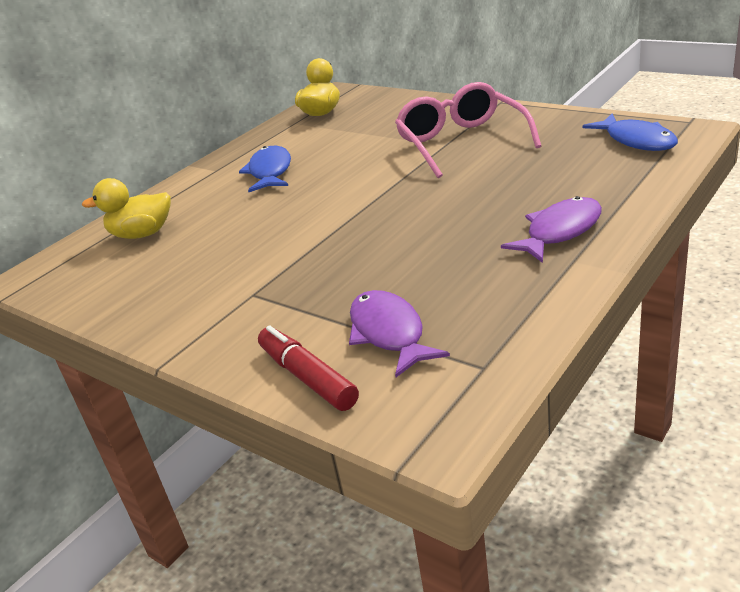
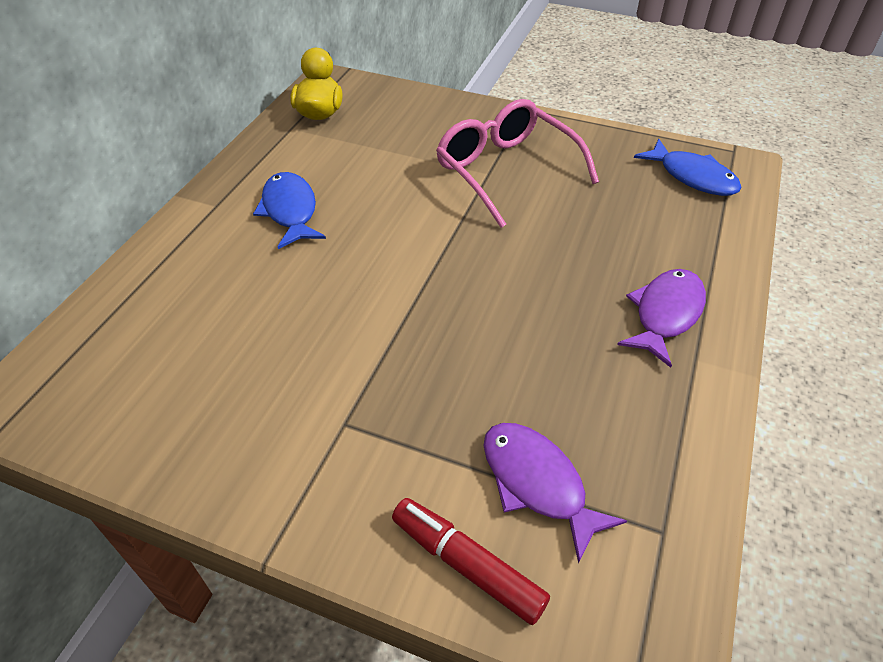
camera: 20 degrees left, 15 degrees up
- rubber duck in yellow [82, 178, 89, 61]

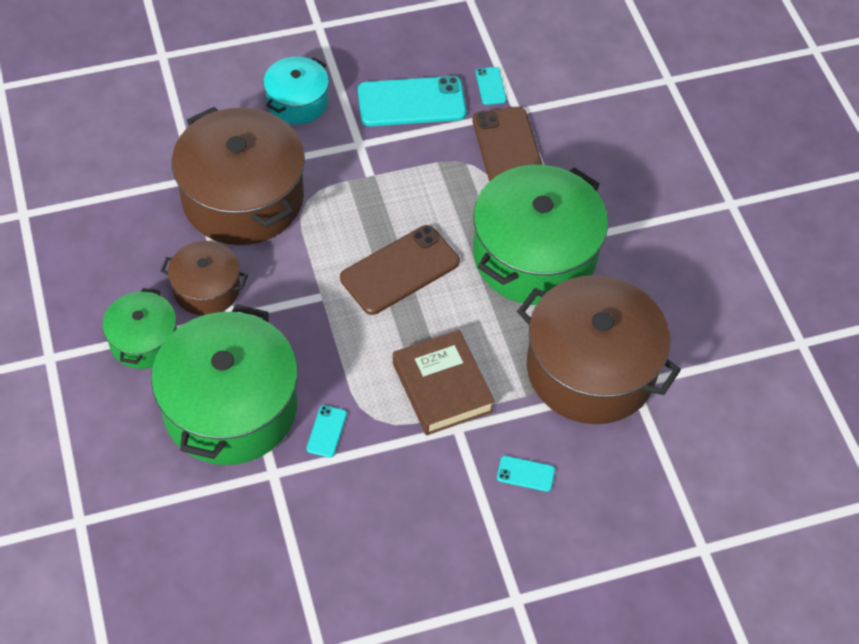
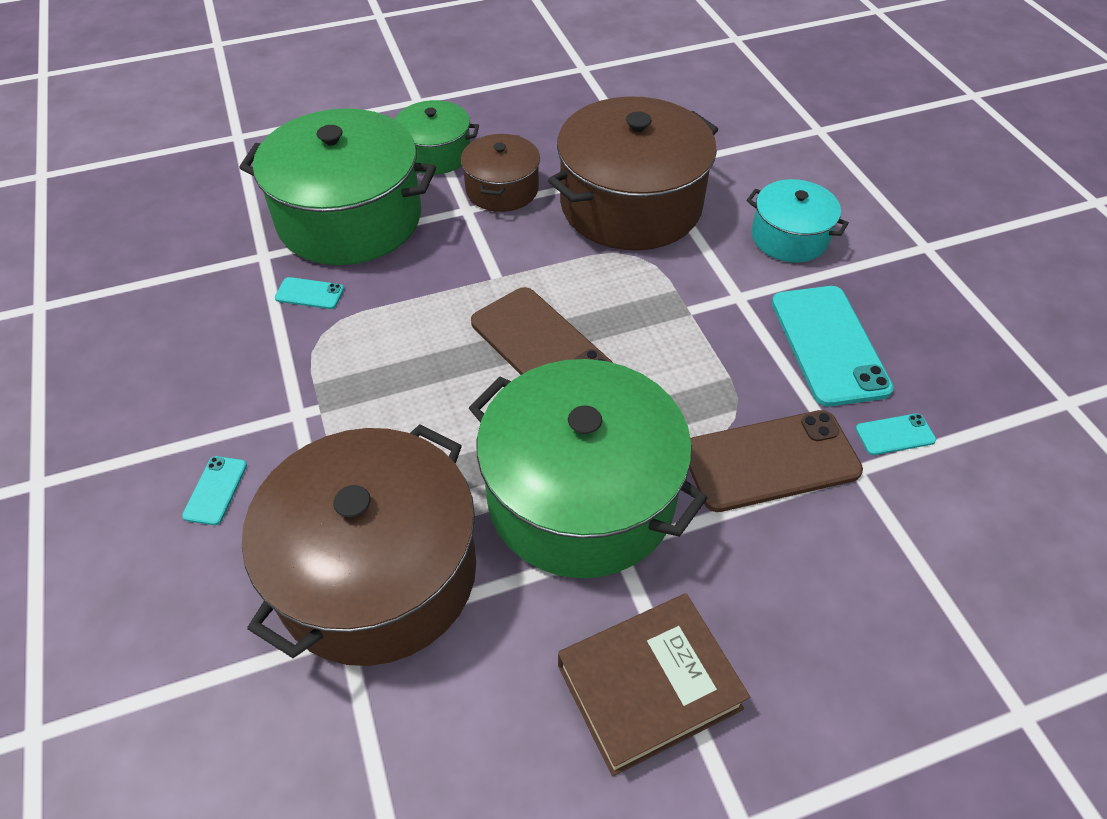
camera: 90 degrees right, 5 degrees down
~ book in dark brown [393, 330, 102, 105] to [558, 593, 192, 183]

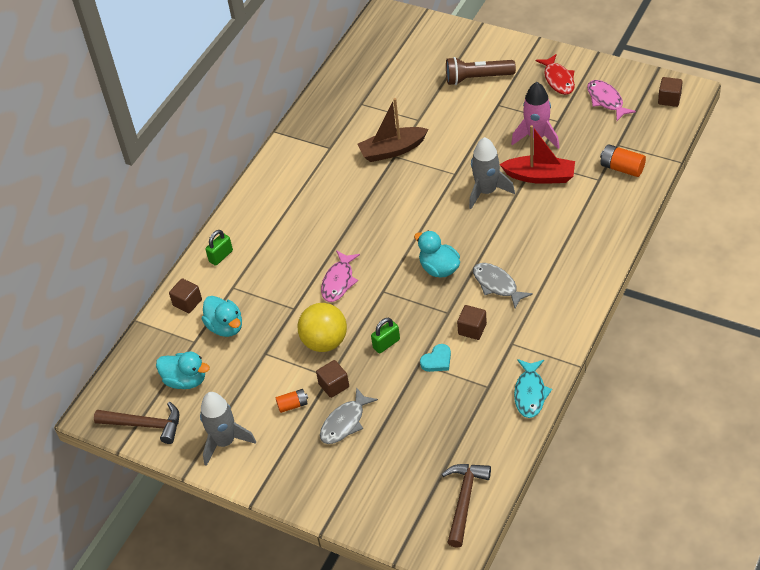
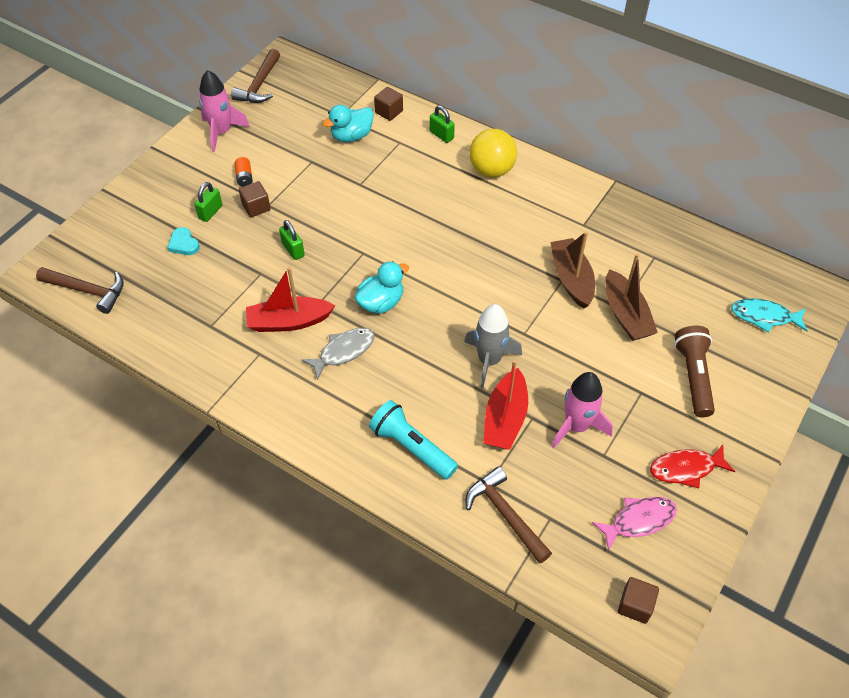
camera: 90 degrees right, 5 degrees up
~ AA battery in orange [600, 144, 46, 33] to claw hammer in dark brown [466, 466, 86, 98]
- fish in rosy [321, 250, 39, 52]
~ sphere in yellow [298, 303, 49, 49] to [469, 129, 48, 48]
~ solid cube in dark brown [457, 305, 30, 35] to toy boat in scarlet [246, 267, 89, 65]
~ love heart in aqua [420, 344, 31, 28] to [167, 227, 33, 28]
- rubber duck in aqua [156, 351, 54, 38]
~ fish in aqua [514, 359, 38, 59] to [731, 298, 77, 35]
~ fish in ash-grey [320, 387, 58, 57] to padlock in emerald [194, 182, 28, 40]
~ spaceship in ash-grey [200, 392, 56, 74] to spaceship in rosy [199, 70, 51, 82]
+ toy boat in dark brown [605, 253, 53, 88]
+ pocket torch in aqua [369, 400, 89, 80]

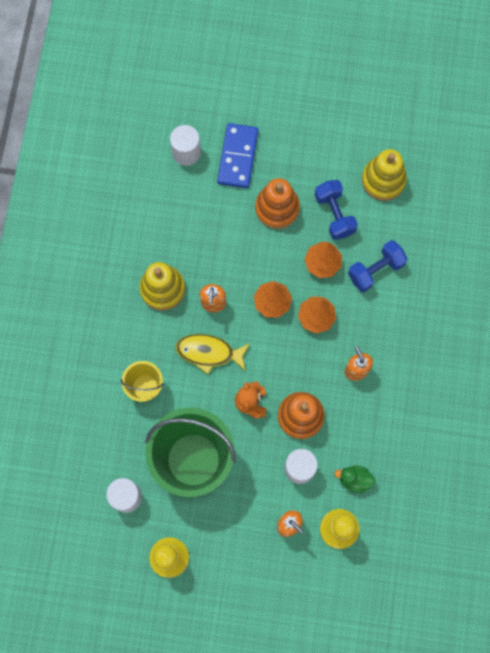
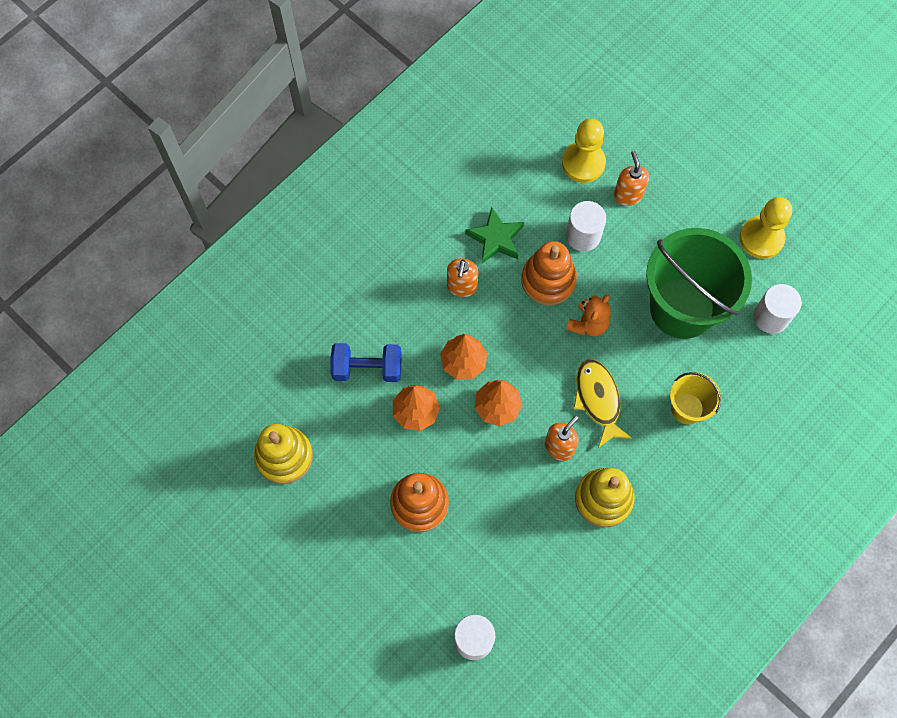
camera: 145 degrees left, 5 degrees down
- domino in blue [217, 123, 41, 65]
- hand weight in blue [315, 180, 43, 60]
~ fish in yellow [176, 334, 74, 40] = [573, 359, 59, 89] 150 degrees counterclockwise
- rubber duck in emerald [335, 466, 40, 27]
+ star shape in emerald [465, 207, 59, 57]

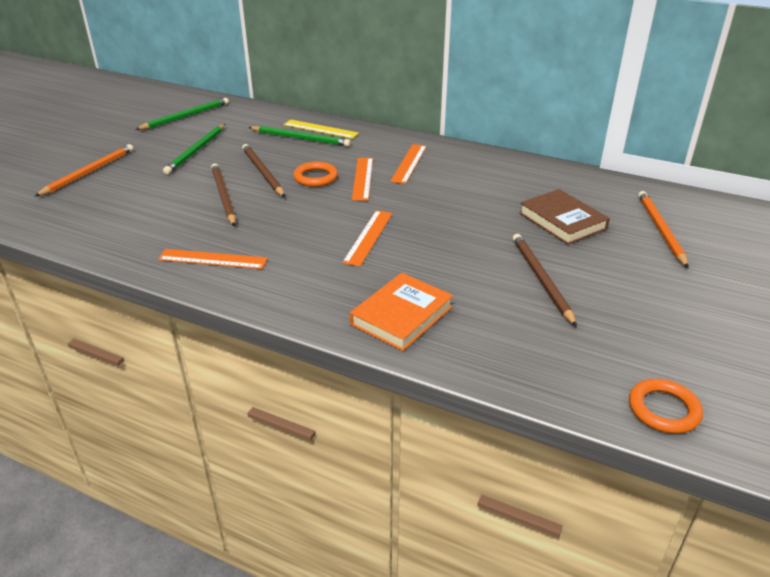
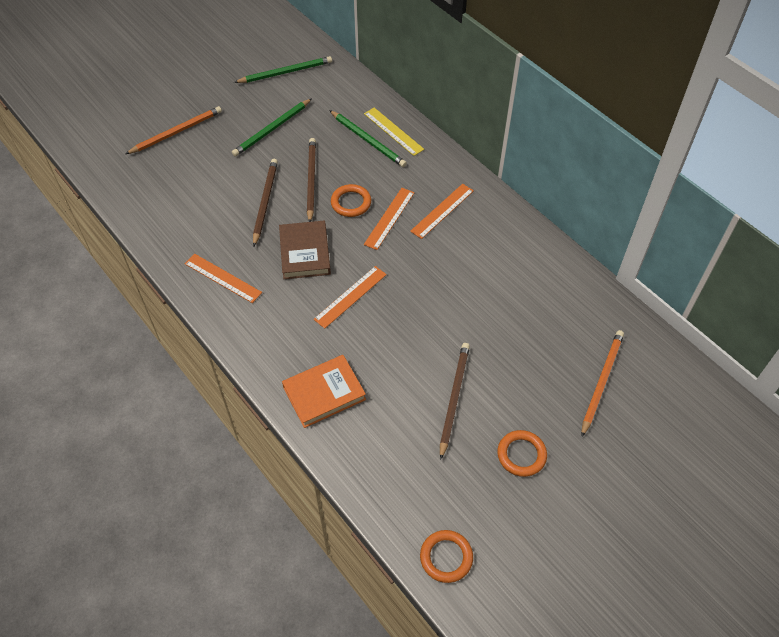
camera: 25 degrees right, 20 degrees up
~ book in dark brown [519, 189, 91, 56] to [279, 221, 52, 58]
+ ring in orange [497, 430, 50, 47]

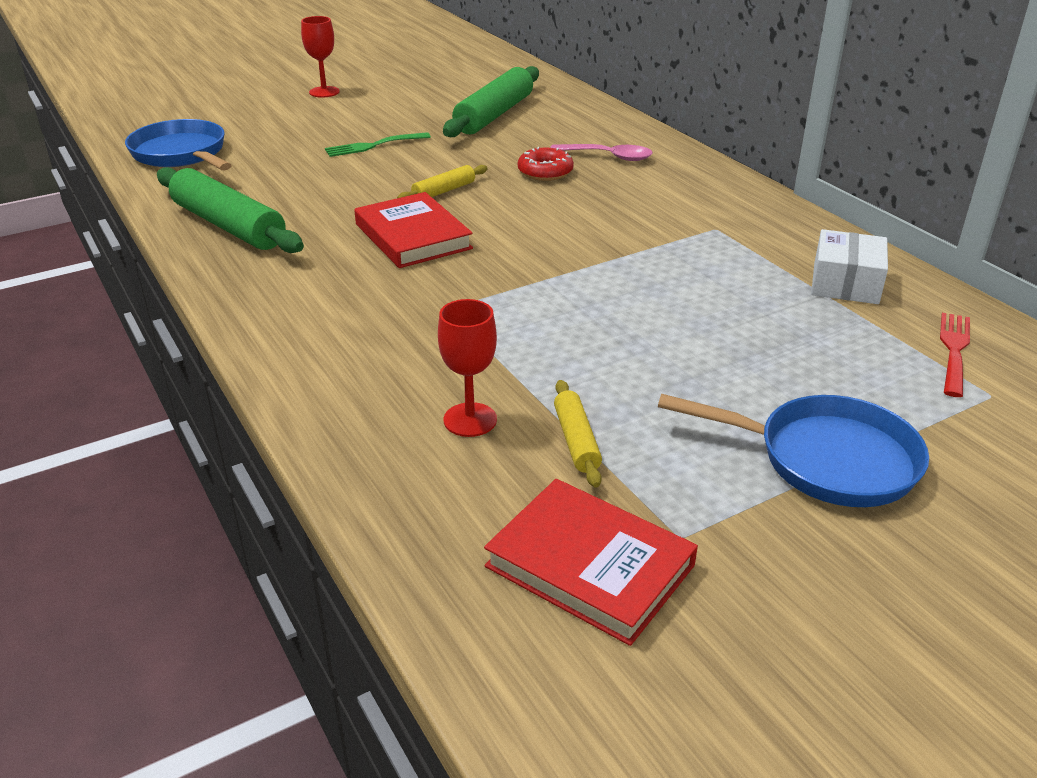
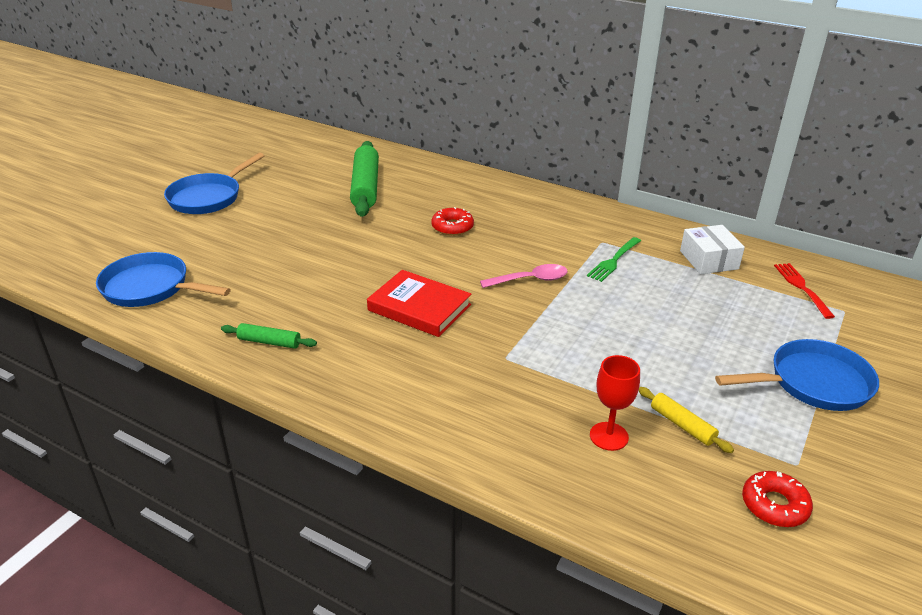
camera: 30 degrees left, 0 degrees up
~ wine glass in scarlet [301, 16, 39, 82] to skillet in blue [164, 153, 100, 61]
~ table fork in emerald [325, 132, 106, 25] to [587, 237, 54, 45]
~ teaspoon in rosy [550, 144, 103, 17] to [480, 264, 88, 24]
- rolling pin in yellow [397, 165, 91, 33]
~ rolling pin in emerald [157, 167, 147, 86] = [221, 323, 96, 26] x0.49
~ book in scarlet [484, 479, 214, 167] to donut in scarlet [742, 471, 71, 56]

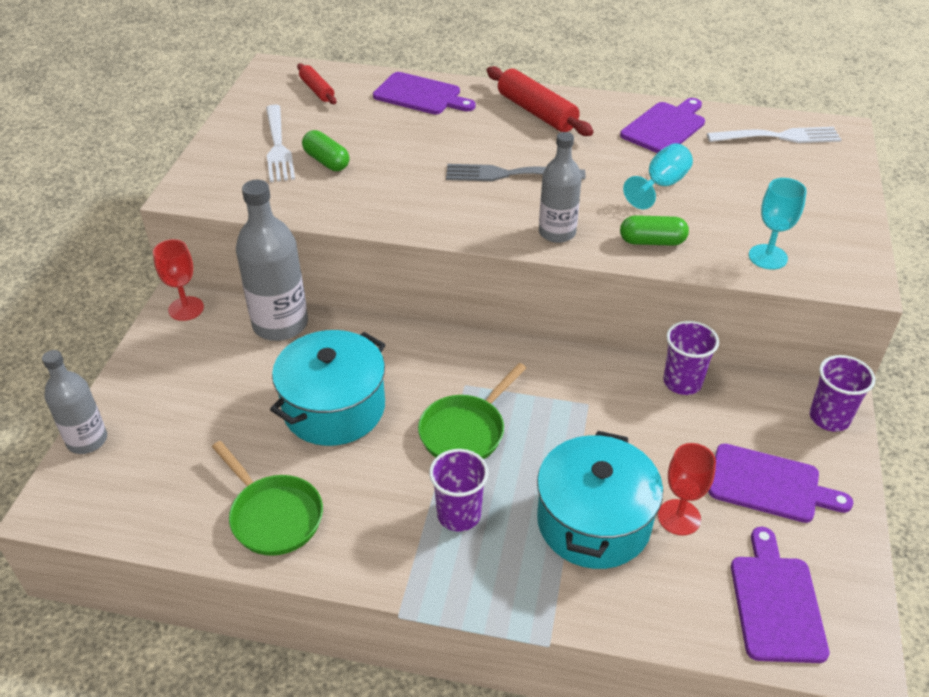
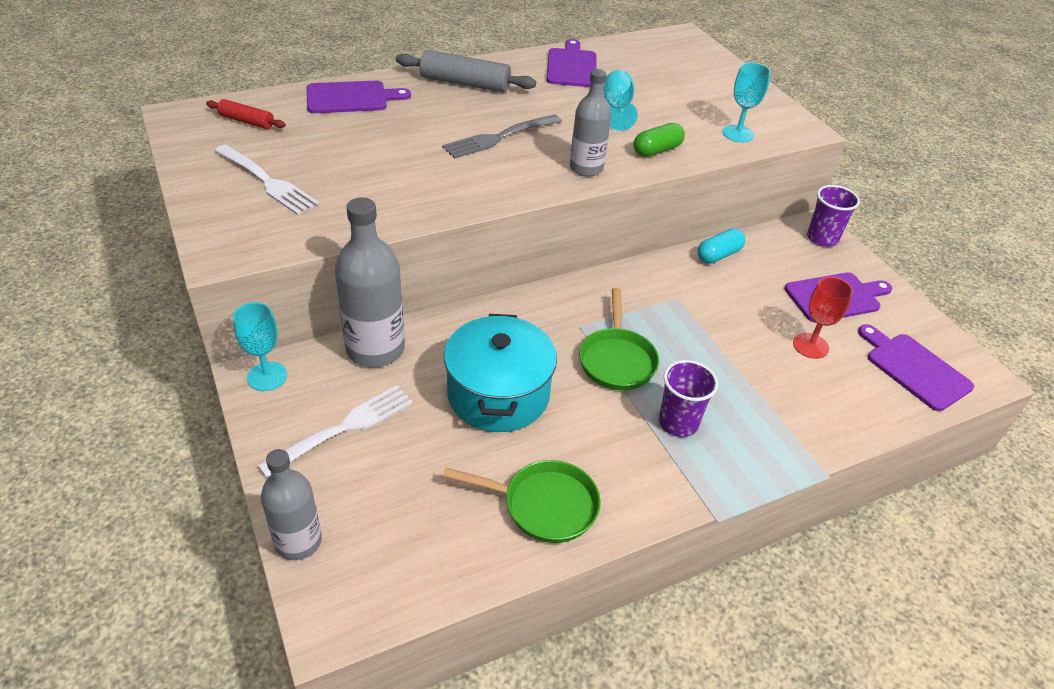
camera: 40 degrees left, 0 degrees up
~ rolling pin in scarlet [487, 66, 107, 70] to rolling pin in ash-grey [396, 50, 140, 43]
~ table fork in pure white [707, 127, 135, 16] to [258, 385, 155, 93]
- pill shape in emerald [302, 130, 48, 41]
~ wine glass in scarlet [153, 239, 51, 82] to wine glass in aqua [233, 302, 54, 89]
~ cup in royal purple [663, 321, 56, 74] to pill shape in aqua [698, 228, 48, 36]
- pot in aqua [537, 431, 126, 138]

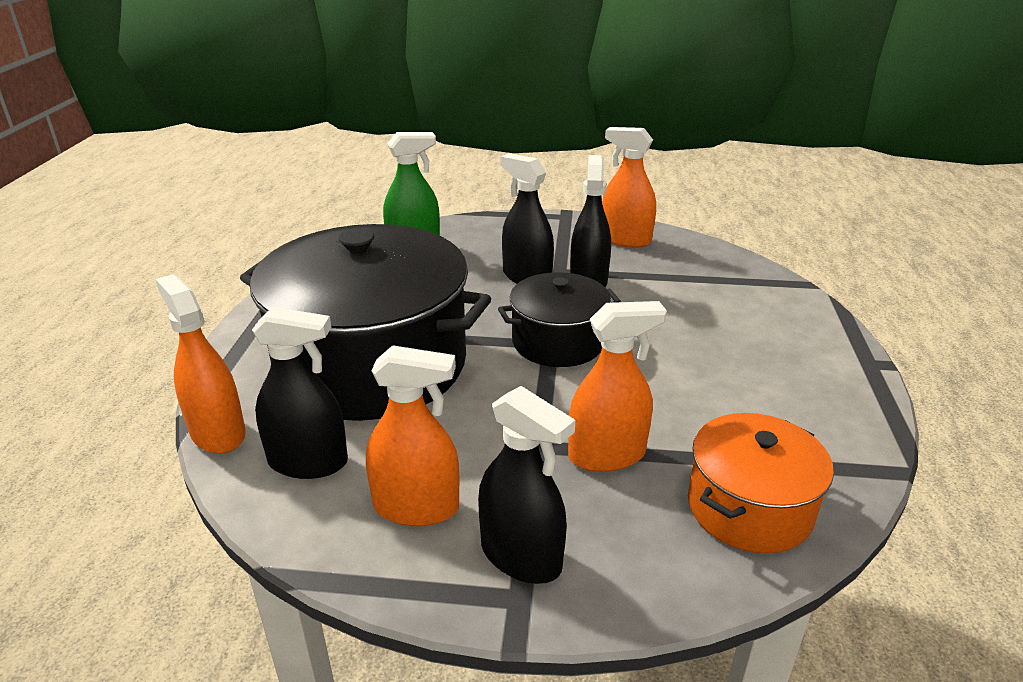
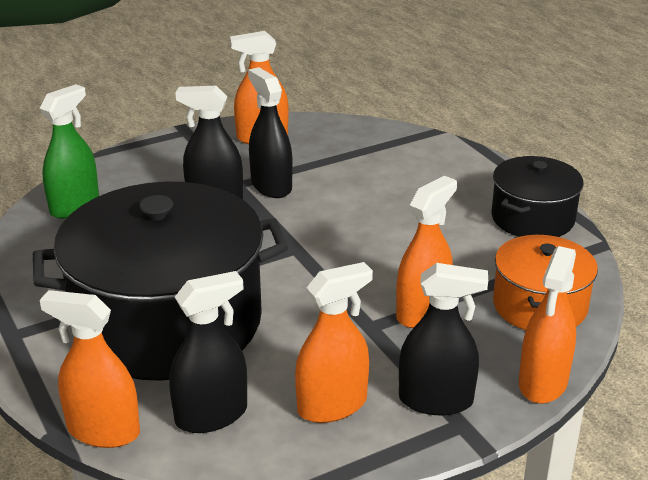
camera: 35 degrees left, 0 degrees up
~ pot in ebony [498, 272, 123, 95] to [491, 156, 93, 81]
+ spray cleaner in orange [519, 246, 57, 158]

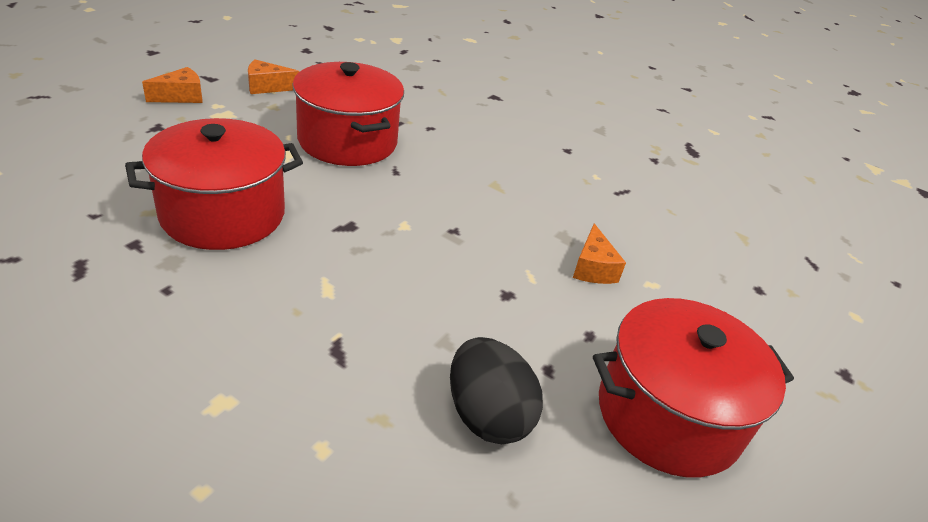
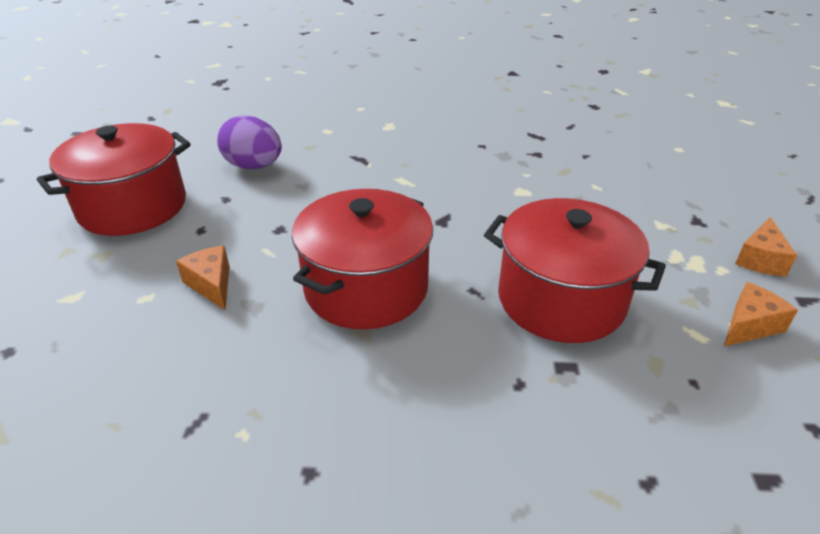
camera: 155 degrees right, 0 degrees up
~ pot in scarlet [125, 118, 178, 132] to [292, 189, 141, 140]
~ toy egg in ebony [450, 337, 93, 107] to toy egg in royal purple [217, 115, 65, 54]

